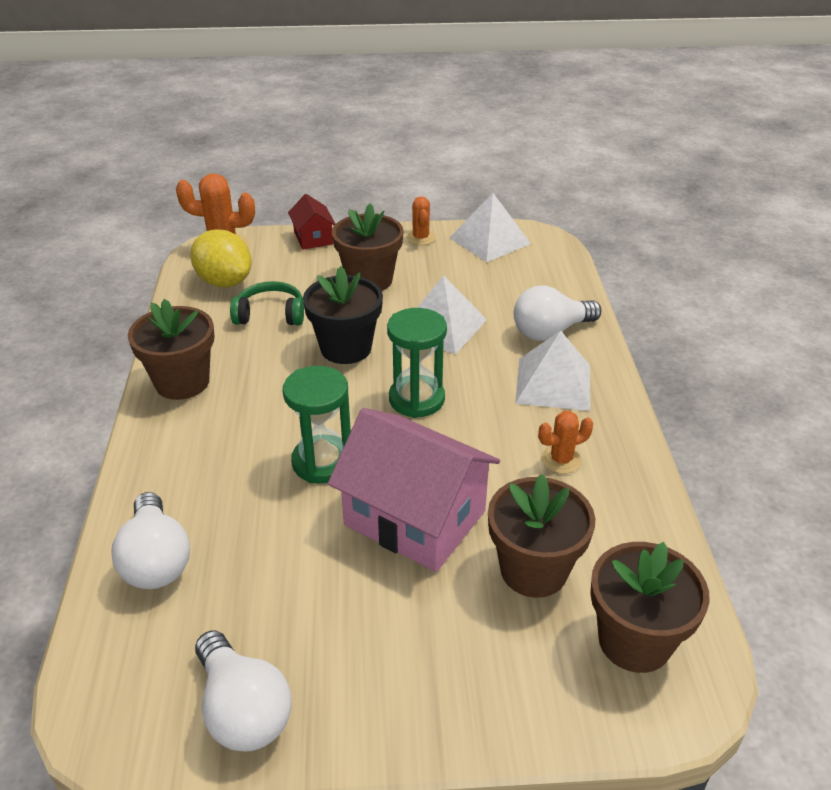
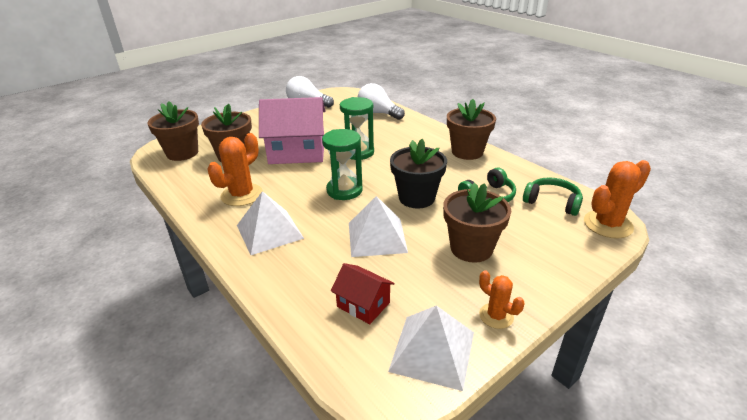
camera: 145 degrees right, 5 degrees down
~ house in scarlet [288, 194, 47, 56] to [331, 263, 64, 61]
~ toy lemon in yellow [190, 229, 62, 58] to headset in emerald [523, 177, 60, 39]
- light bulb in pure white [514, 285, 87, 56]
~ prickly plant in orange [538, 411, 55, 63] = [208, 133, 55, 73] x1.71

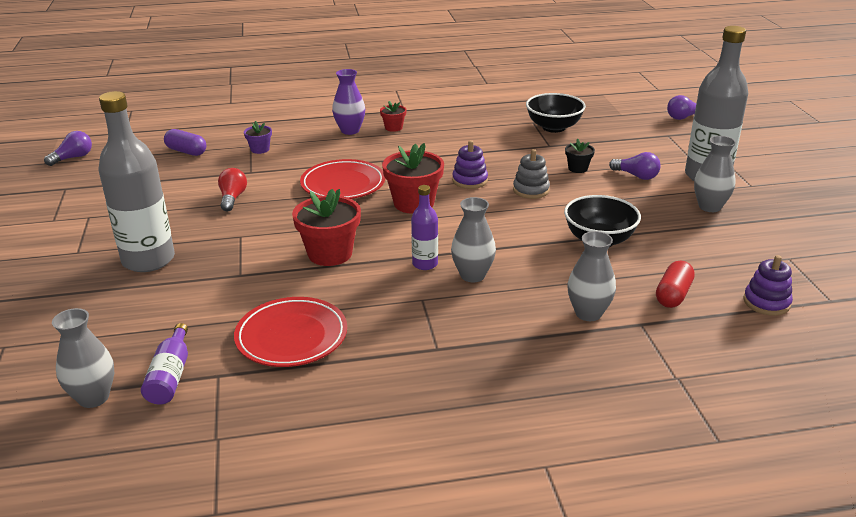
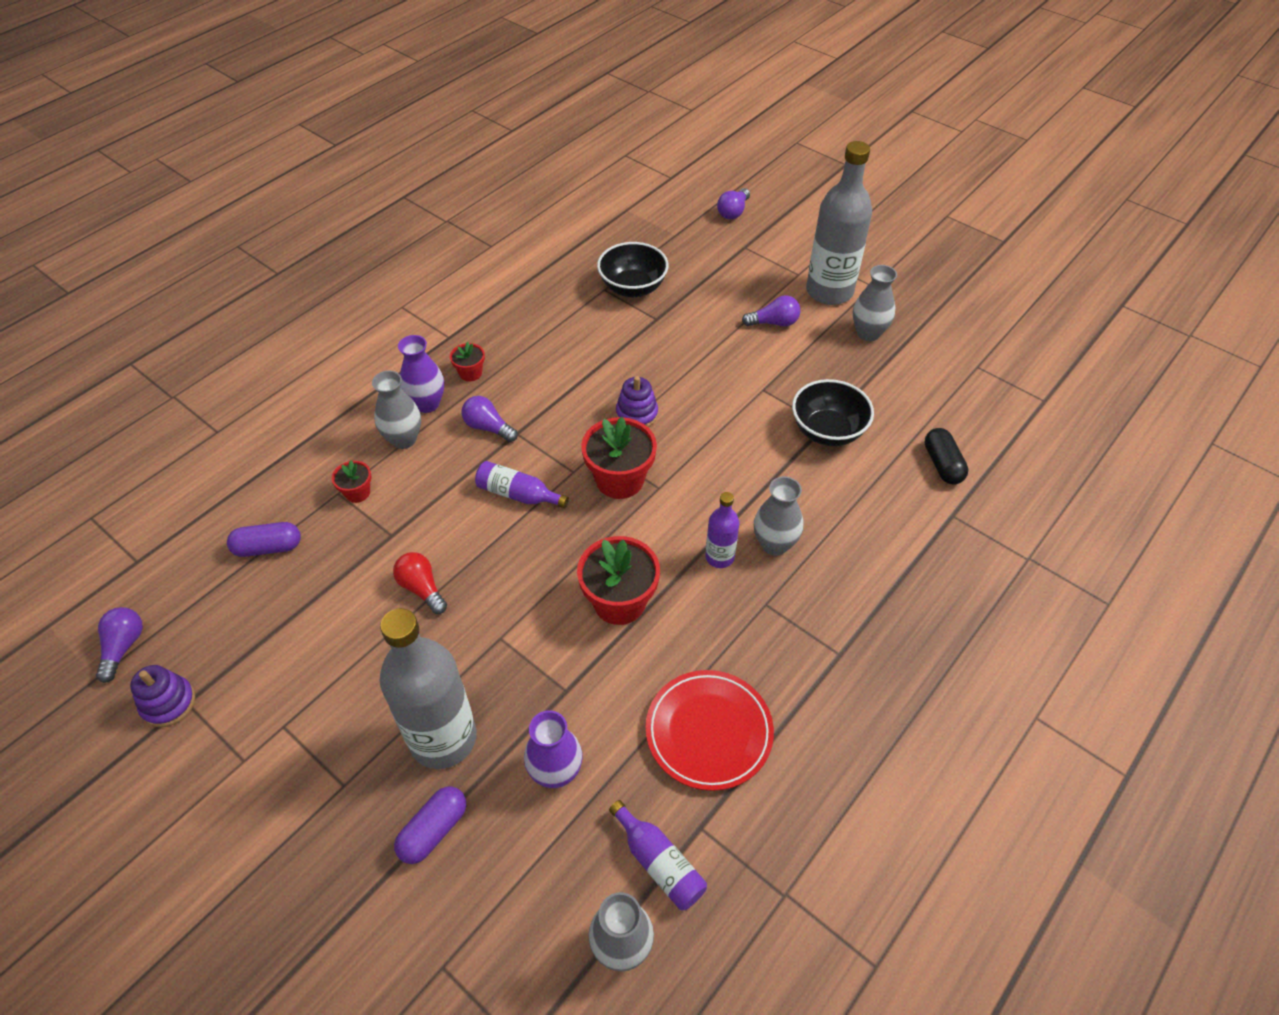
camera: 40 degrees left, 20 degrees up
~ plant pot in royal purple [244, 121, 28, 33] to plant pot in scarlet [332, 460, 39, 43]
- plant pot in ebony [565, 139, 30, 34]
- stacking rings in ash-grey [513, 149, 37, 50]
~ dinner plate in scarlet [300, 159, 85, 40] to bottle in royal purple [475, 461, 94, 47]
~ vase in ash-grey [567, 231, 49, 90] to [372, 371, 49, 78]
~ stacking rings in royal purple [743, 255, 50, 61] to [130, 665, 65, 62]
~ pill shape in scarlet [656, 260, 39, 48] to pill shape in ebony [925, 428, 43, 57]
+ light bulb in royal purple [462, 396, 56, 46]
+ vase in royal purple [524, 710, 59, 78]
+ pill shape in royal purple [394, 786, 72, 78]

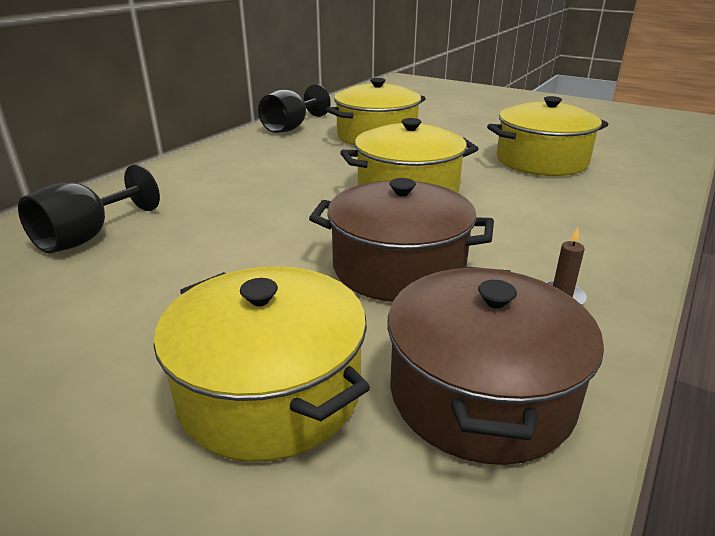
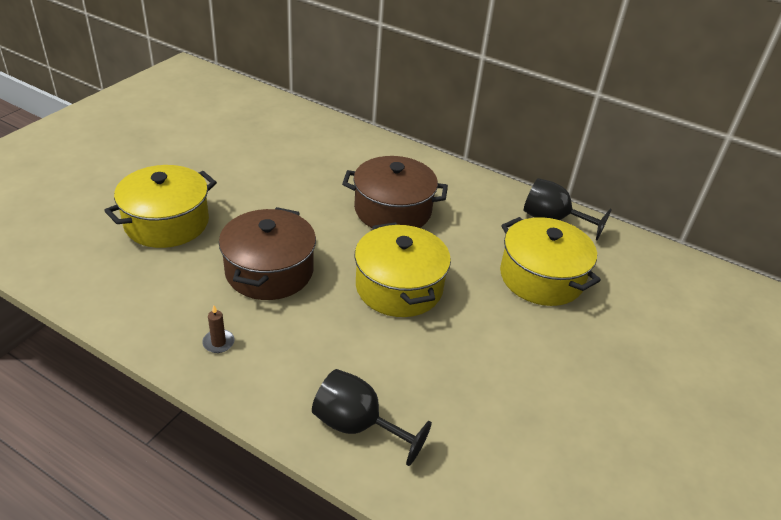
camera: 85 degrees right, 10 degrees up
- pot in yellow [487, 96, 121, 80]
~ wine glass in ebony [18, 164, 142, 89] to [312, 369, 120, 97]
~ pot in dark brown [387, 266, 217, 199] to [342, 156, 106, 72]

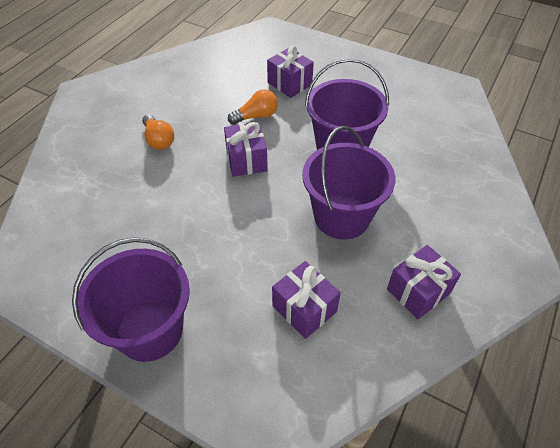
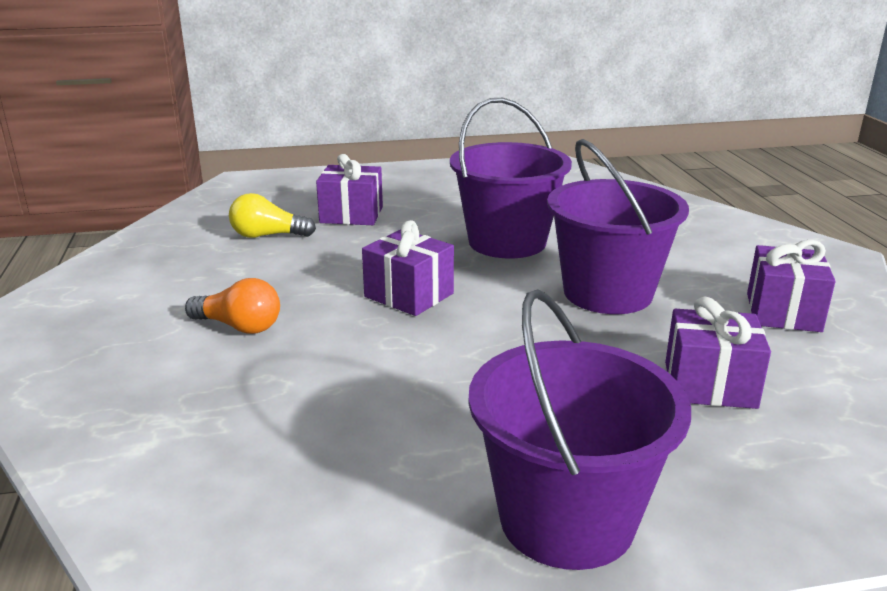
camera: 40 degrees left, 25 degrees down
- light bulb in orange [228, 89, 50, 36]
+ light bulb in yellow [229, 193, 87, 45]

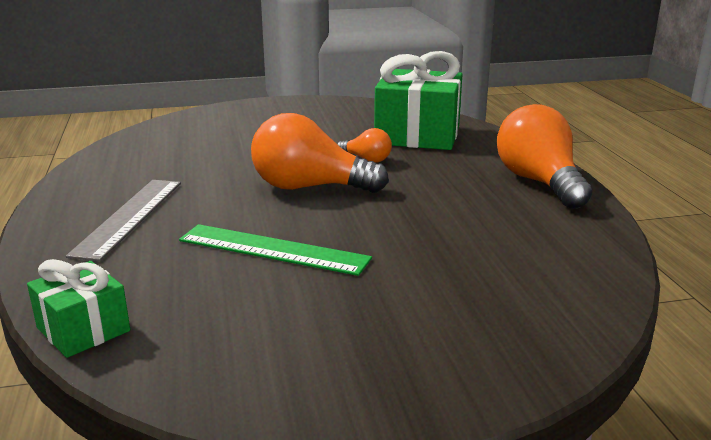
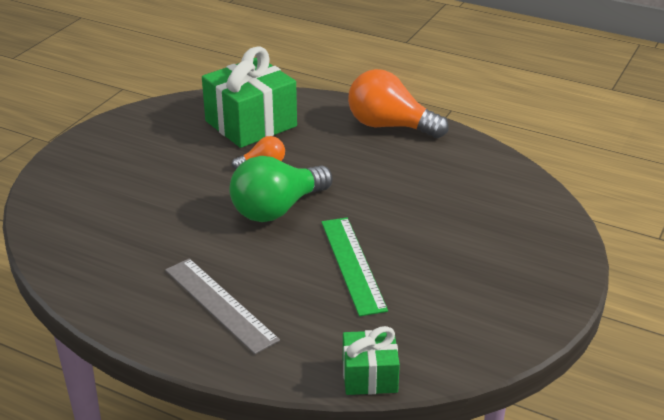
camera: 50 degrees left, 10 degrees up
~ light bulb in orange [251, 113, 138, 80] to light bulb in emerald [229, 156, 103, 66]
~ ruler in emerald [179, 224, 193, 52] = [321, 218, 67, 99] 75 degrees counterclockwise

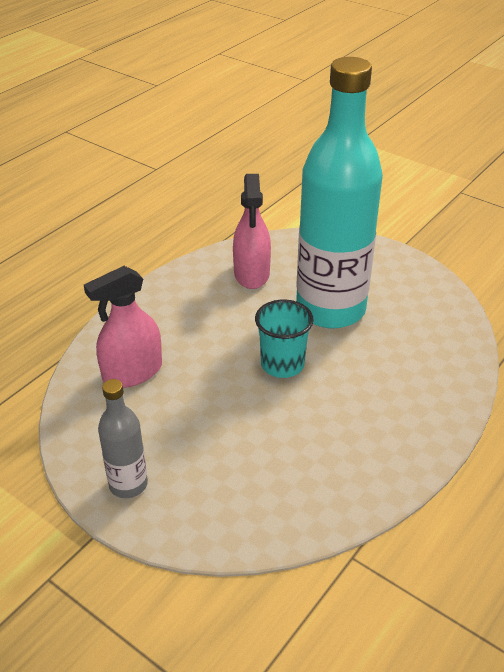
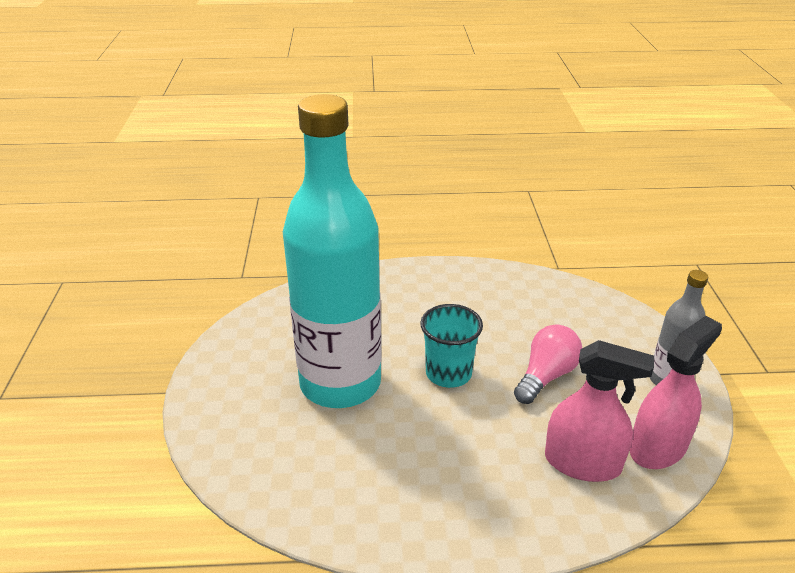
camera: 130 degrees left, 5 degrees down
~ spray cleaner in rosy [233, 174, 38, 115] to [629, 316, 93, 153]
+ light bulb in rosy [514, 325, 68, 79]

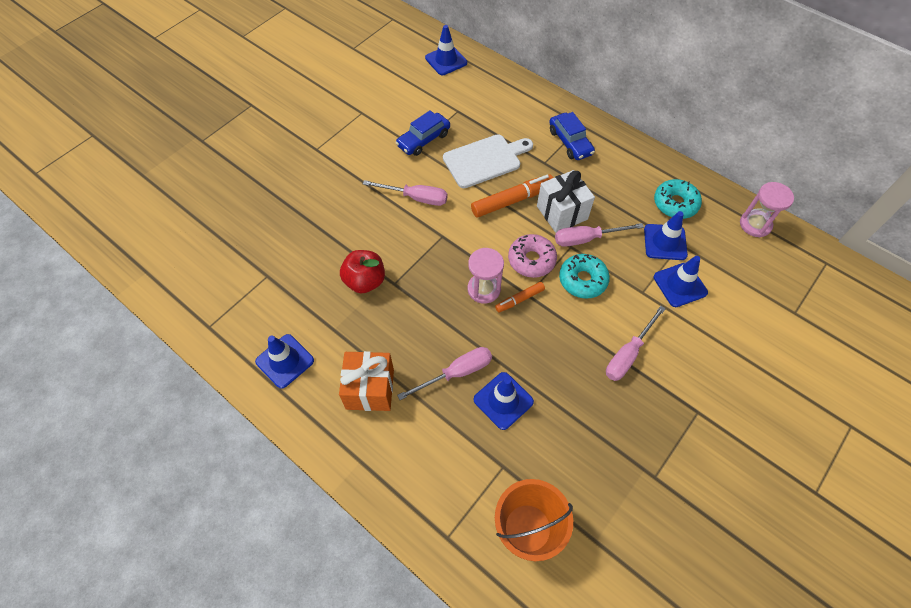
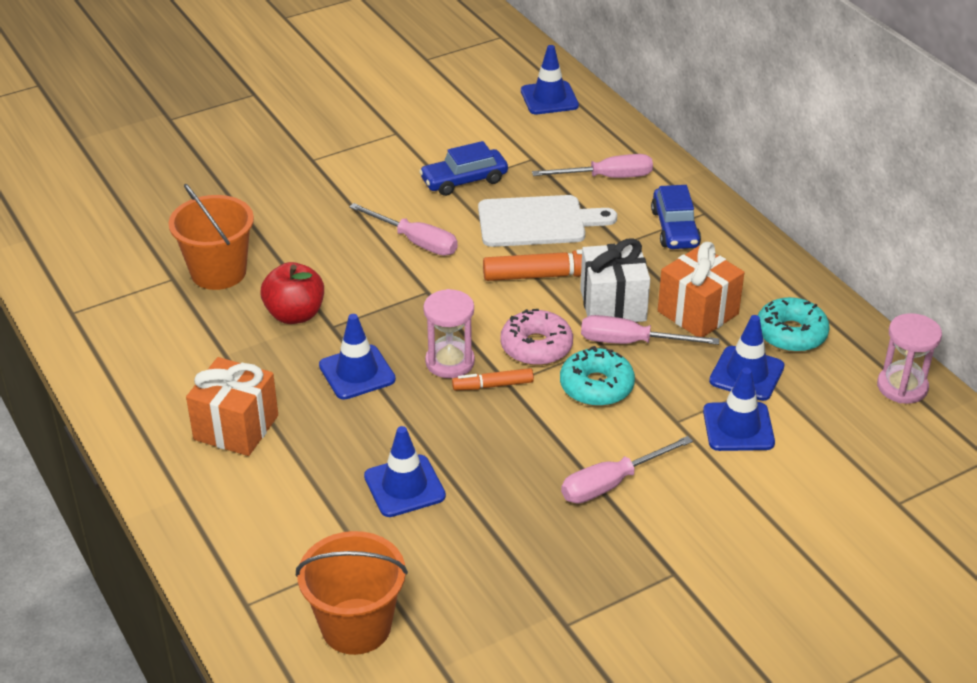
camera: 20 degrees right, 20 degrees down
~ road cone in blue [255, 334, 59, 55] to [319, 314, 77, 86]
~ screwdriver in rosy [397, 347, 95, 53] to [532, 154, 121, 24]
+ pail in orange [168, 183, 86, 107]
+ gift in orange [658, 242, 87, 95]

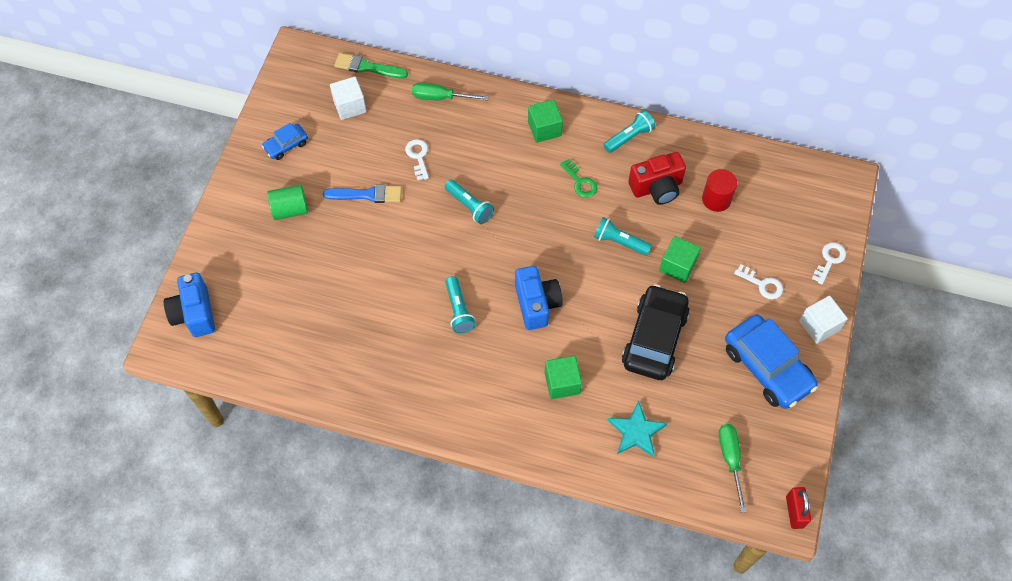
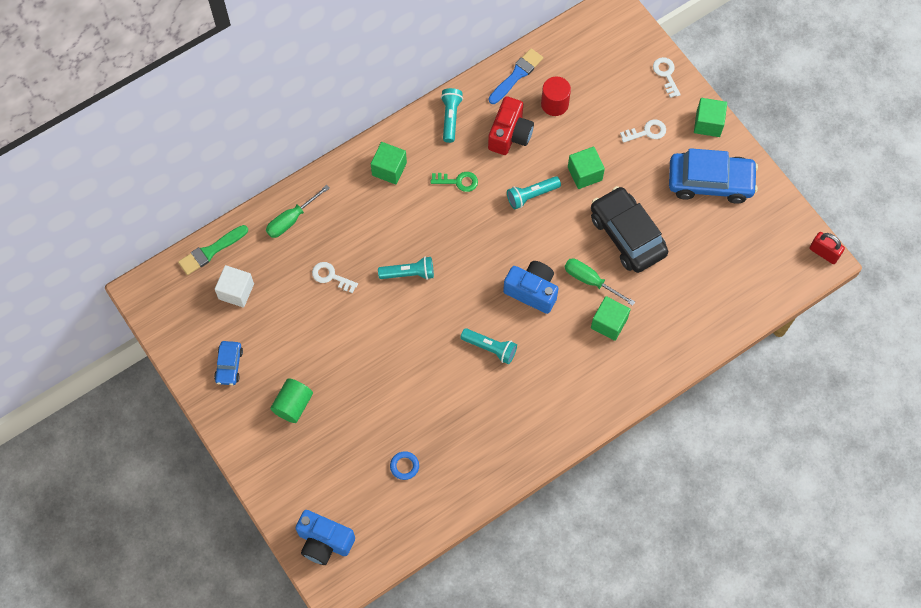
camera: 50 degrees left, 5 degrees up
~ paint brush in blue [323, 185, 79, 18] to [489, 48, 54, 56]
~ solid cube in pure white [799, 296, 49, 48] to solid cube in emerald [694, 98, 33, 39]
- star shape in aqua [608, 401, 59, 57]
~ screwdriver in emerald [719, 424, 28, 89] to [565, 259, 70, 47]
+ ring in blue [390, 451, 29, 29]

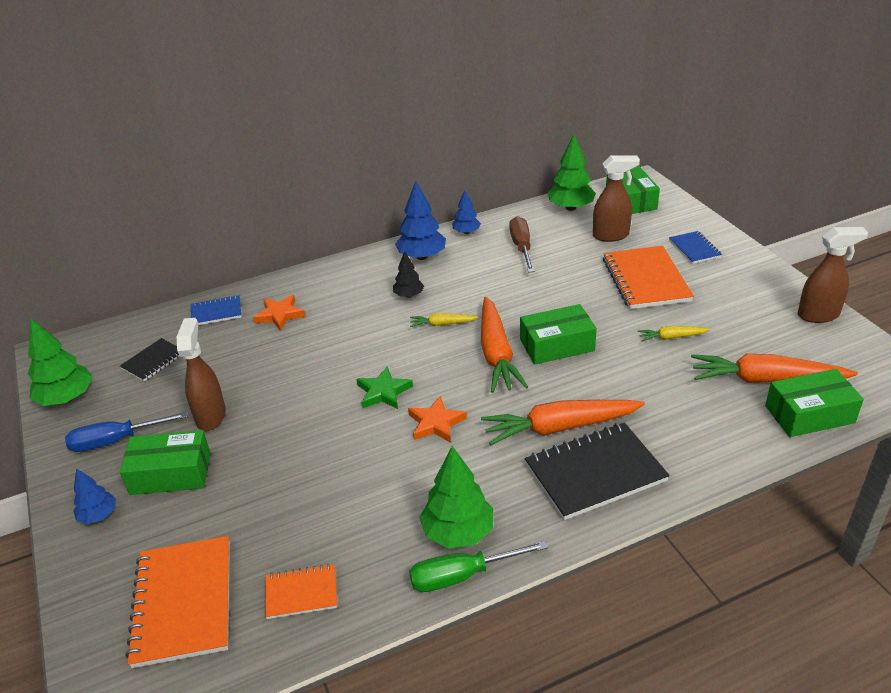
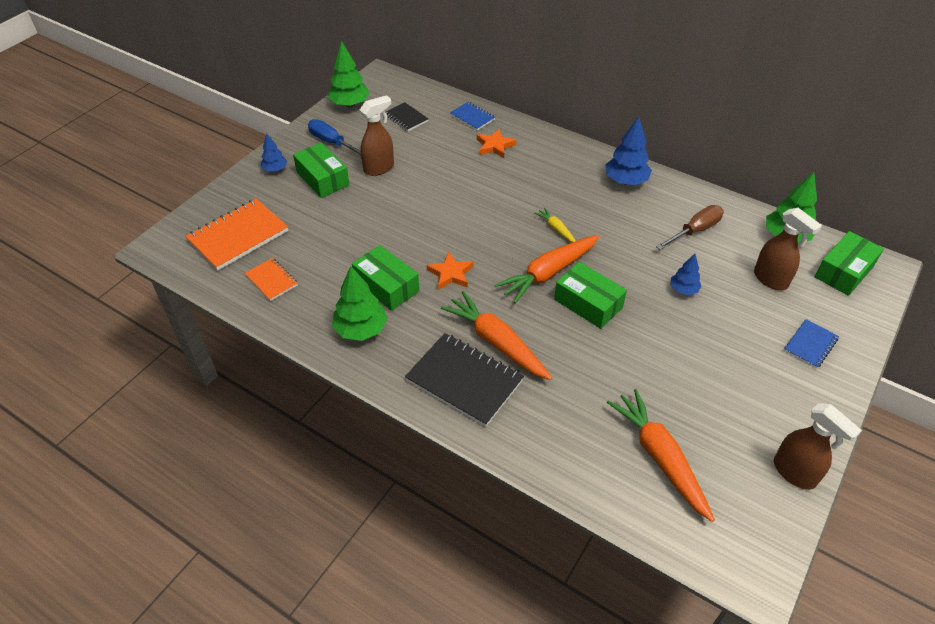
camera: 55 degrees right, 10 degrees up
~ fir tree in blue [452, 190, 29, 44] to [670, 254, 32, 41]
- notebook in orange [603, 246, 91, 63]
- fir tree in ebony [393, 251, 31, 47]
- carrot in yellow [638, 326, 72, 15]
~ notebook in ebony [120, 338, 60, 44] = [386, 102, 42, 29] 45 degrees clockwise
- star shape in emerald [357, 367, 56, 42]
~ parcel in emerald [765, 369, 99, 68] to [352, 245, 67, 66]
- screwdriver in emerald [409, 541, 139, 51]

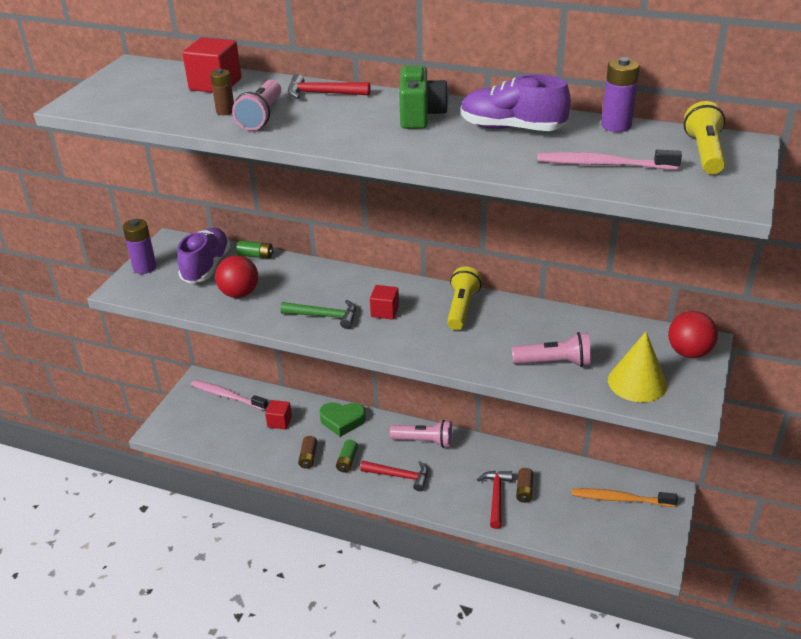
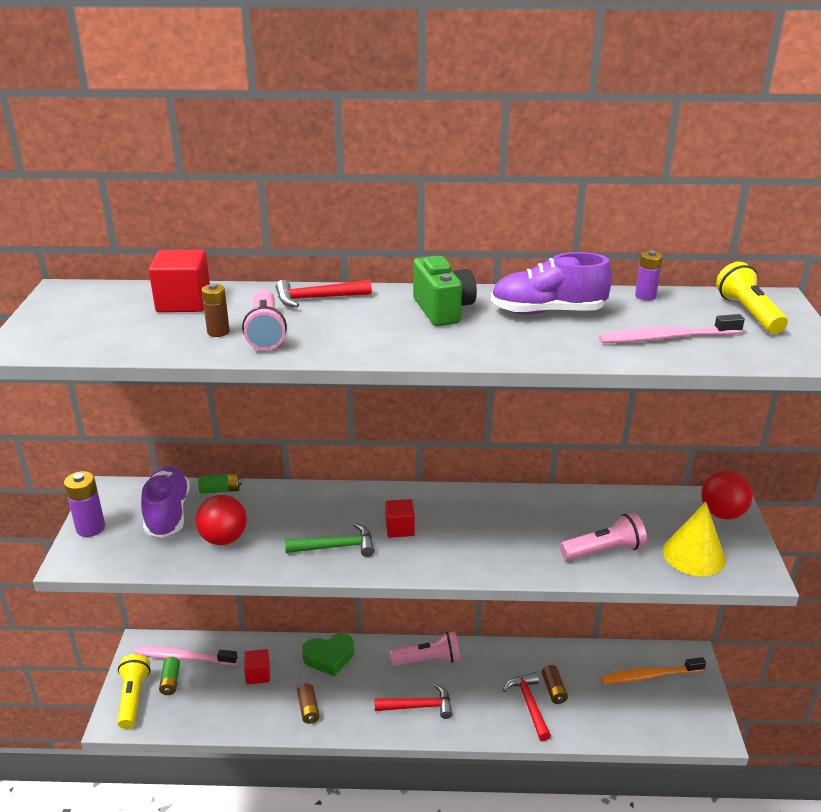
camera: 20 degrees left, 5 degrees down
~ AA battery in royal purple [601, 57, 39, 75] = [635, 250, 28, 51] x0.67
~ pocket torch in yellow [447, 267, 35, 63] to [117, 654, 34, 75]
~ AA battery in emerald [336, 440, 22, 32] to [159, 657, 21, 38]

